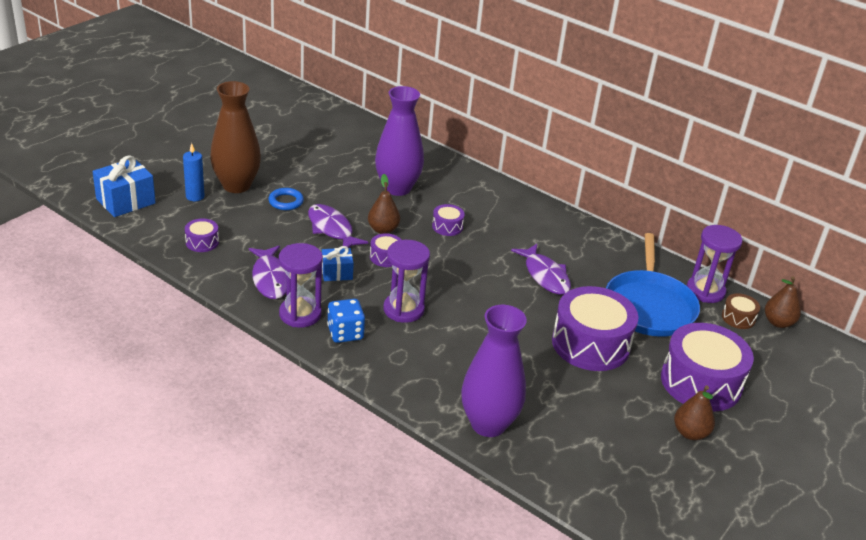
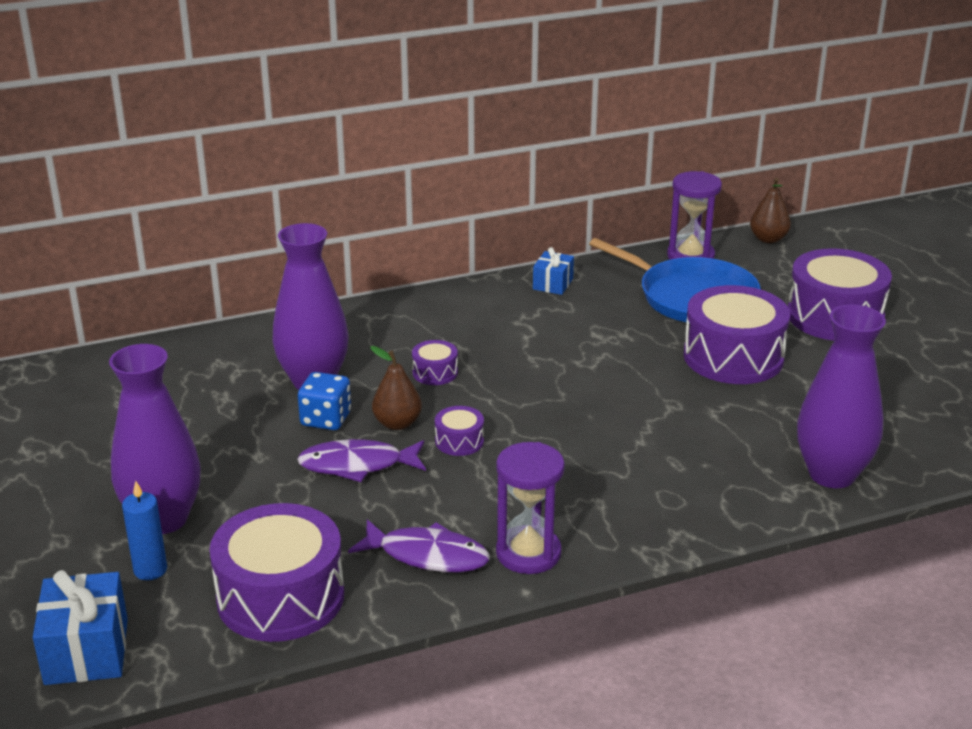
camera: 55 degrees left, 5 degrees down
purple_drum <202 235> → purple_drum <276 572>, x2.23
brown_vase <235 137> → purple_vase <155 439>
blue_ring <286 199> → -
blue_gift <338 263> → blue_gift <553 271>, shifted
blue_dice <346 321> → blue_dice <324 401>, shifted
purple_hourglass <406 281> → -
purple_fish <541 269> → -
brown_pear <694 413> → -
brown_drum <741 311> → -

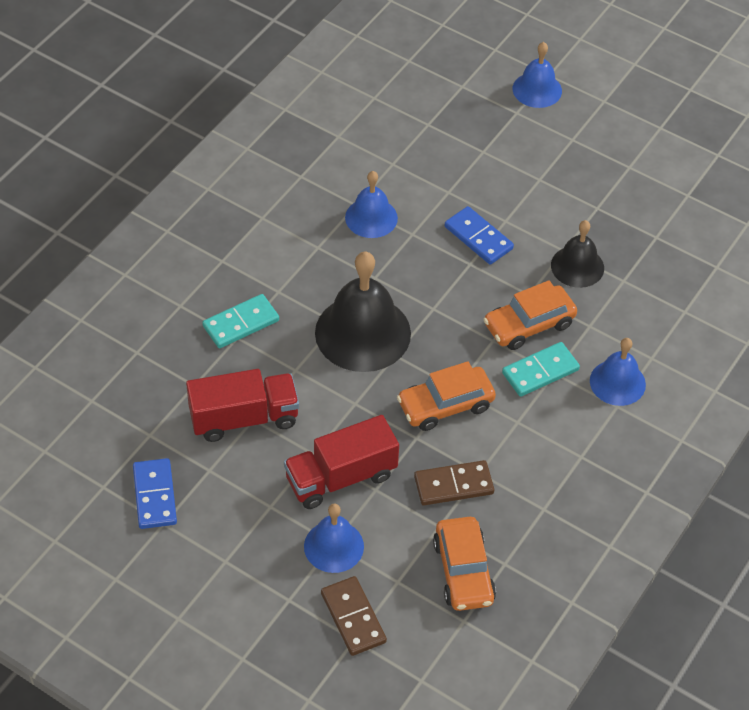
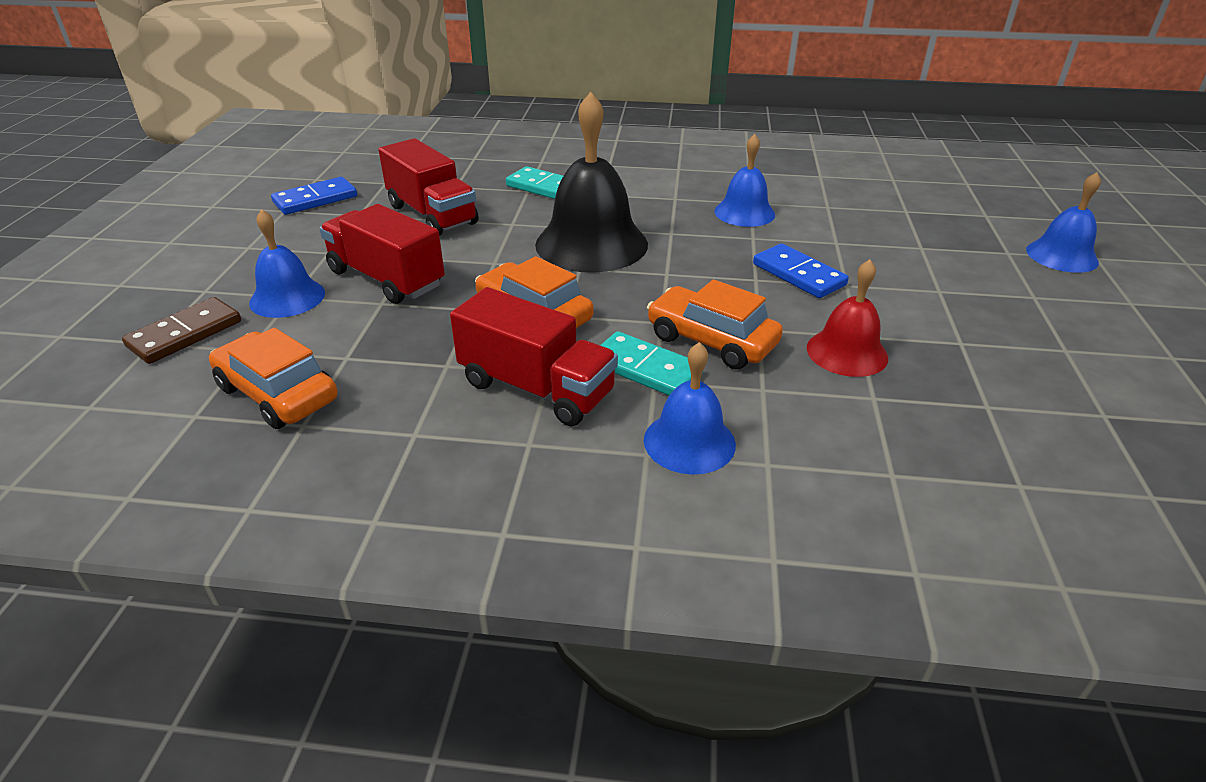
camera: 65 degrees right, 15 degrees down
brown_domino <454 482> → -
orange_car <464 564> → orange_car <273 378>, 75 degrees clockwise
blue_domino <479 235> → blue_domino <801 270>, 60 degrees counterclockwise
black_bell <577 254> → red_bell <847 318>
- → red_truck <534 356>

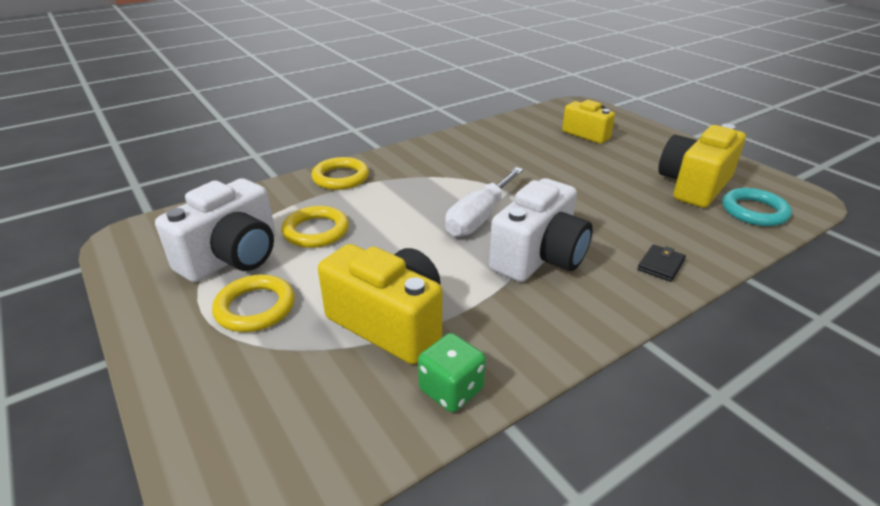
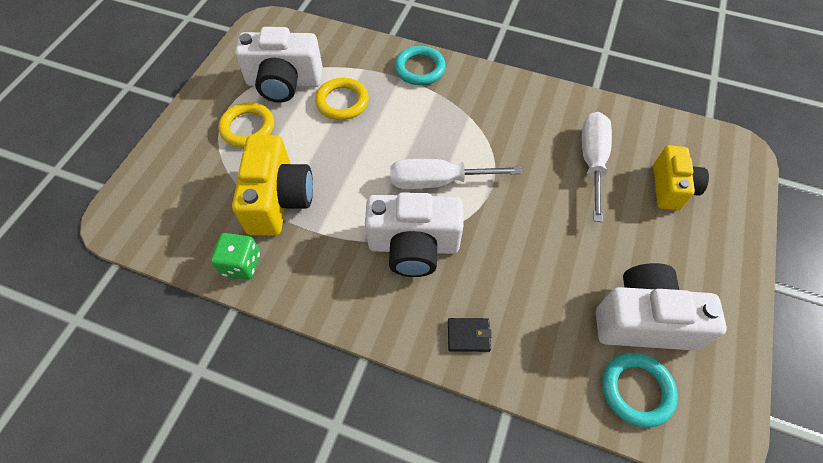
camera: 55 degrees right, 25 degrees up
yellow_ring <340 173> → turquoise_ring <420 65>
yellow_camera <702 166> → white_camera <661 306>
- → white_screwdriver <597 167>

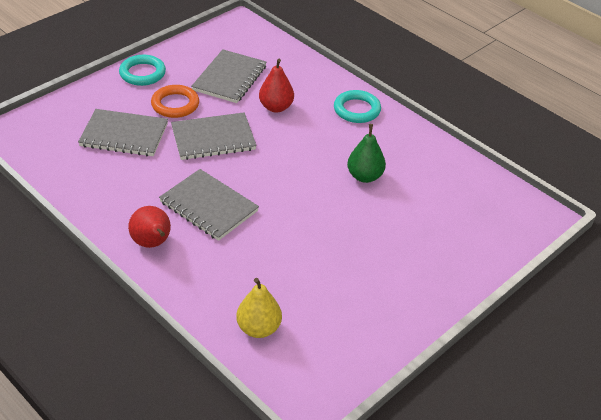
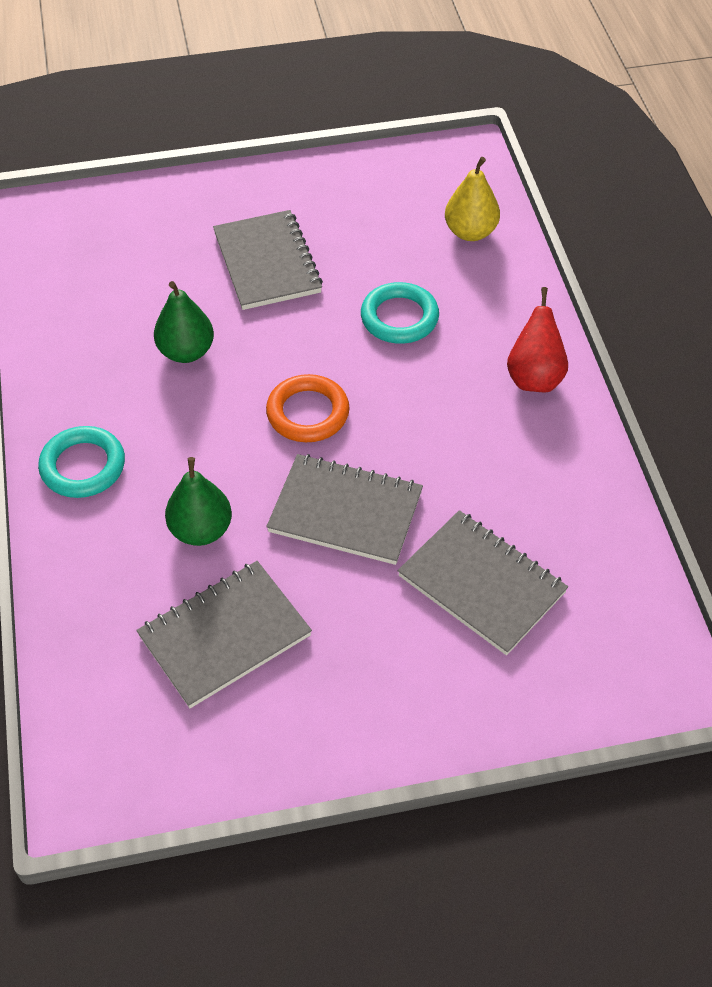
camera: 145 degrees left, 10 degrees up
turquoise_ring <142 70> → turquoise_ring <400 313>, shifted
orange_ring <175 101> → orange_ring <308 408>, shifted
grey_notebook <209 205> → grey_notebook <268 260>, shifted
red_pear <276 86> → green_pear <198 501>

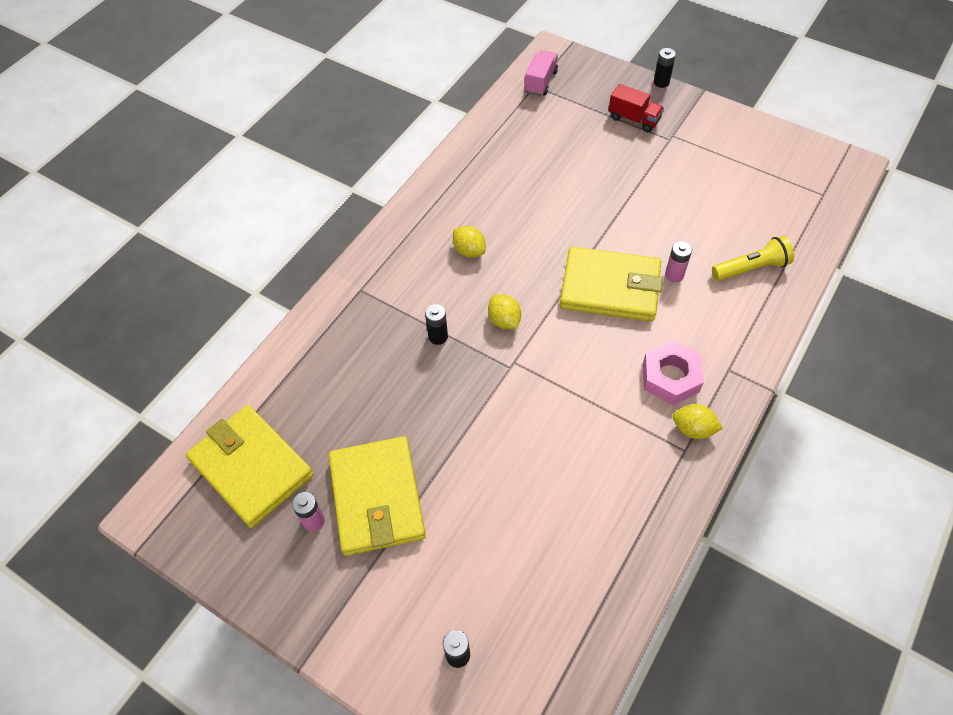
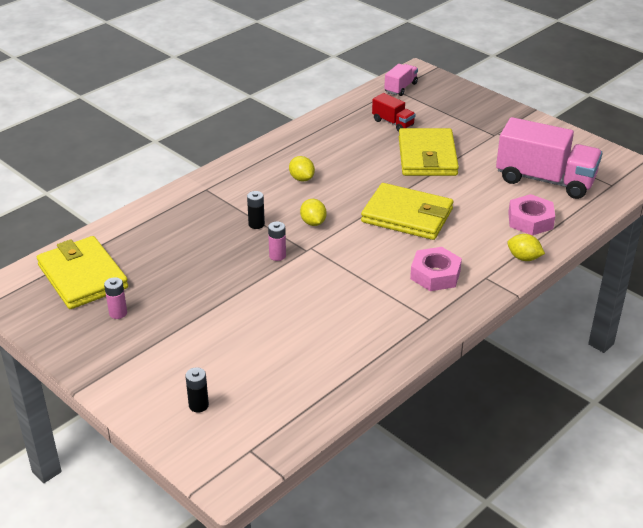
camera: 10 degrees right, 20 degrees down
yellow_wallet <377 496> → yellow_wallet <429 152>, shifted
red_truck <636 108> → red_truck <394 112>, shifted
black_battery <665 68> → -
pink_battery <678 261> → pink_battery <277 241>, shifted
yellow_lemon <698 421> → yellow_lemon <526 247>, shifted
yellow_flashlight <753 258> → pink_nut <531 215>
- → pink_truck <549 158>

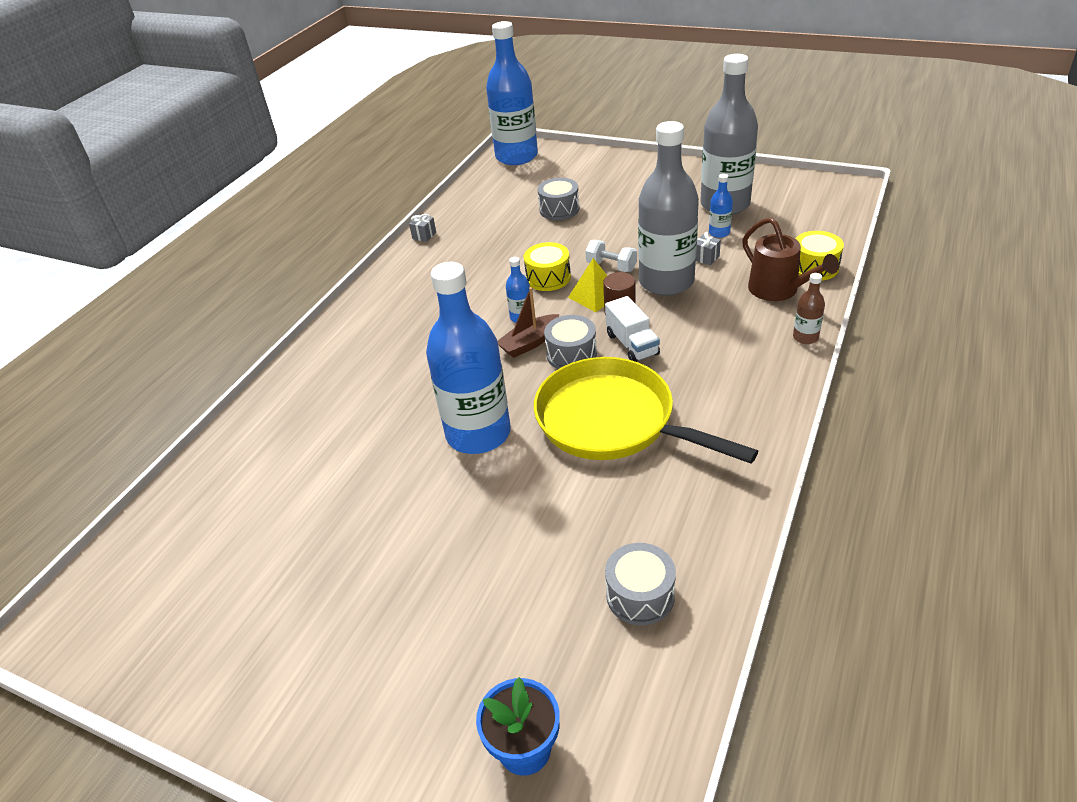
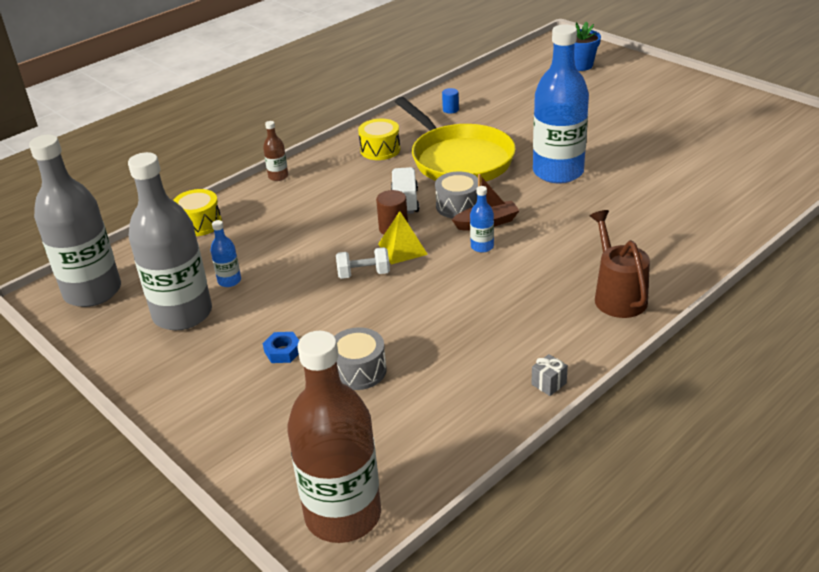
camera: 160 degrees left, 5 degrees down
blue_bottle <512 93> → brown_bottle <334 437>
yellow_drum <547 266> → yellow_drum <379 139>, shifted
white_dumbbell <611 256> → white_dumbbell <363 263>, 60 degrees counterclockwise
grey_drum <640 584> → -
grey_bottle <668 208> → grey_bottle <75 220>, shifted
grey_gift <708 248> → -
brown_watering_can <790 259> → brown_watering_can <620 264>, shifted
- → blue_nut <281 347>
- → blue_cylinder <450 101>

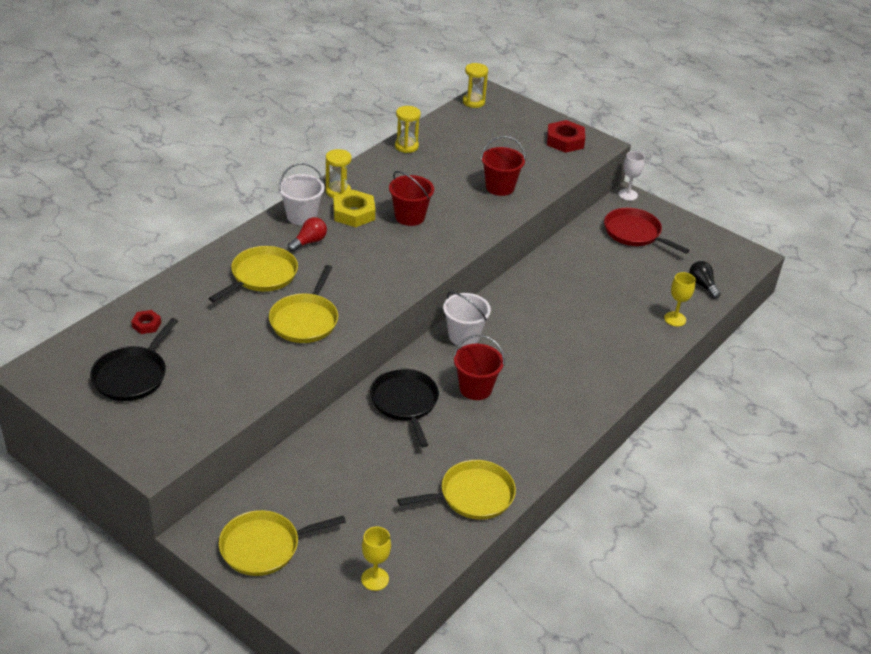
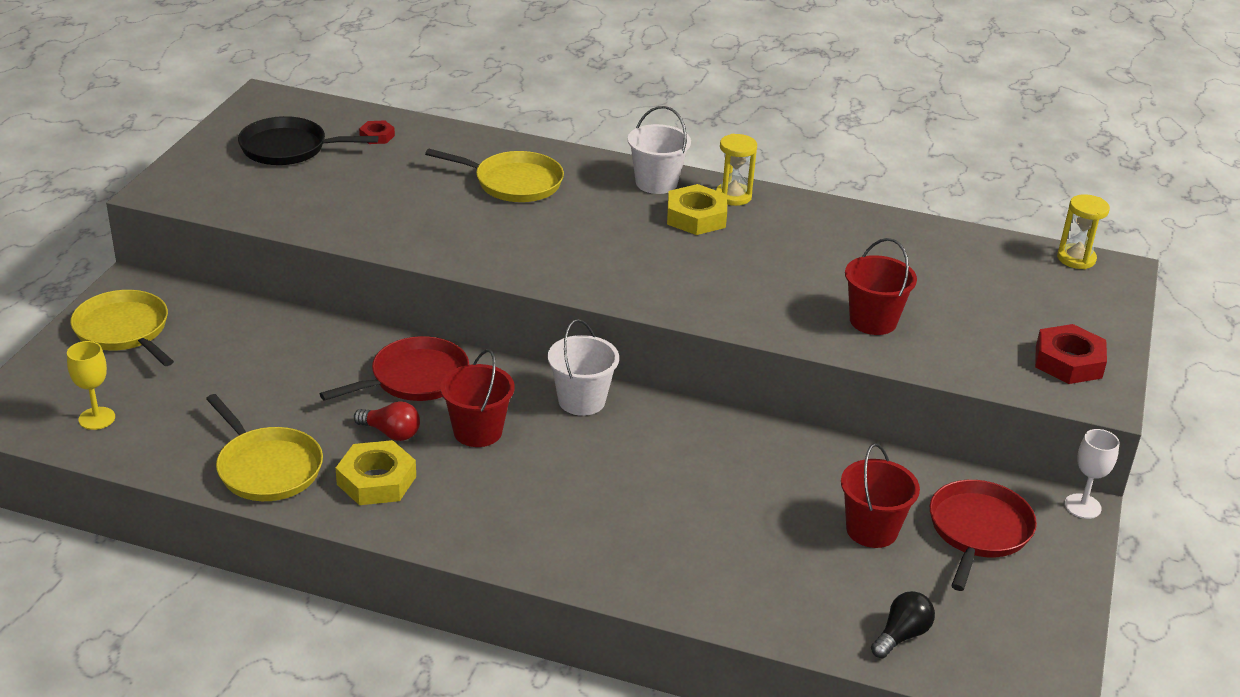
camera: 70 degrees right, 5 degrees down
yellow_pan <303 304> → -
red_light_bulb <307 234> → red_light_bulb <387 421>, shifted
black_pan <404 407> → red_pan <394 368>
red_bucket <411 198> → red_bucket <880 495>, shifted
yellow_hourglass <408 129> → -
yellow_goblet <680 299> → -
- → yellow_nut <376 472>

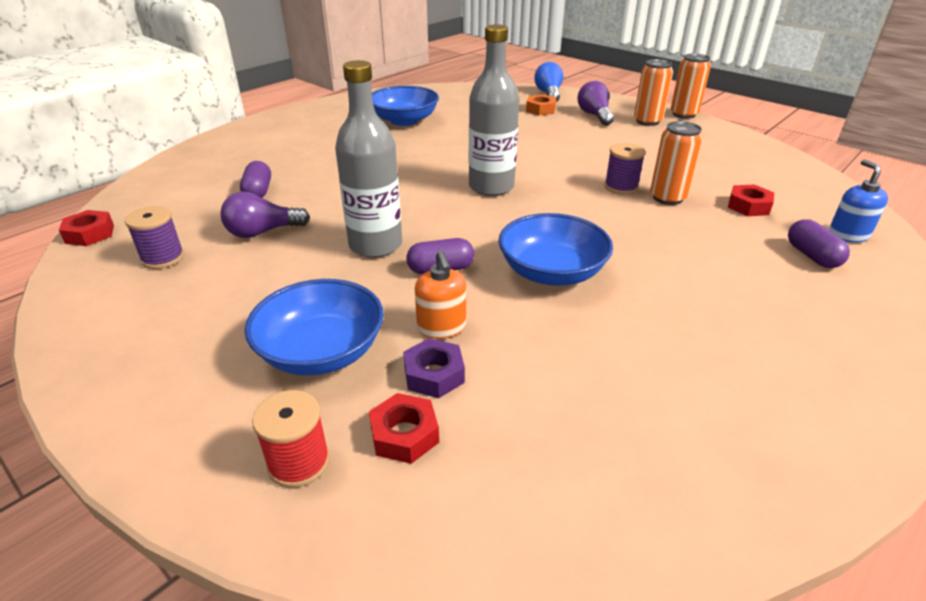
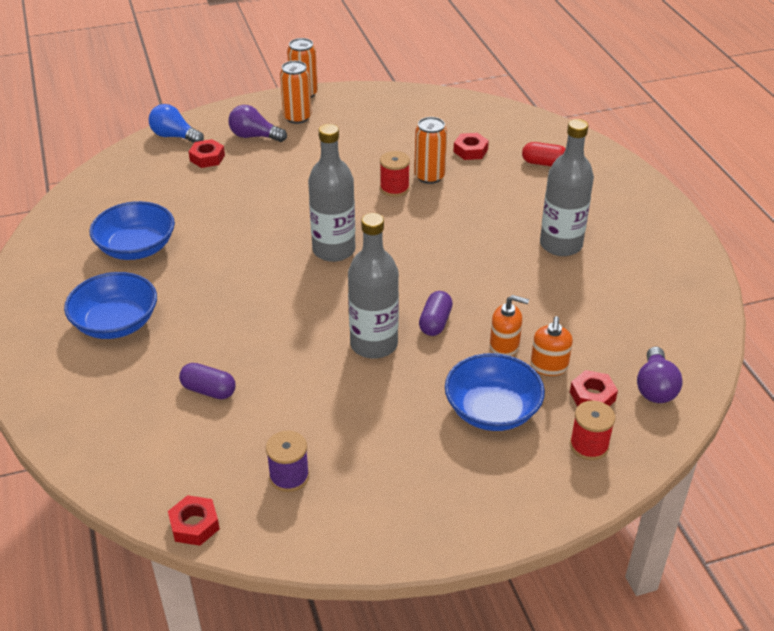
camera: 60 degrees left, 5 degrees up
purple_light_bulb <265 215> → purple_light_bulb <660 375>, shifted
purple_nut <434 368> → orange_soap_dispenser <552 346>
blue_bowl <556 249> → blue_bowl <110 305>, shifted
orange_nut <541 105> → red_nut <207 153>
purple_spool <625 168> → red_spool <395 174>
purple_capsule <819 243> → red_capsule <544 154>
blue_soap_dispenser <858 201> → -
- → grey_bottle <567 187>

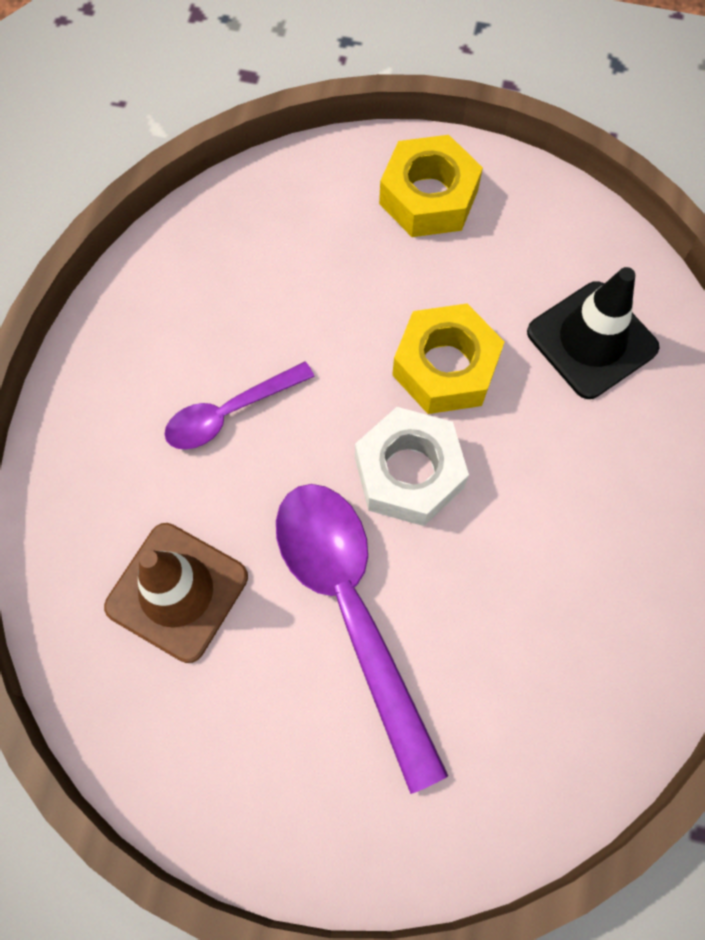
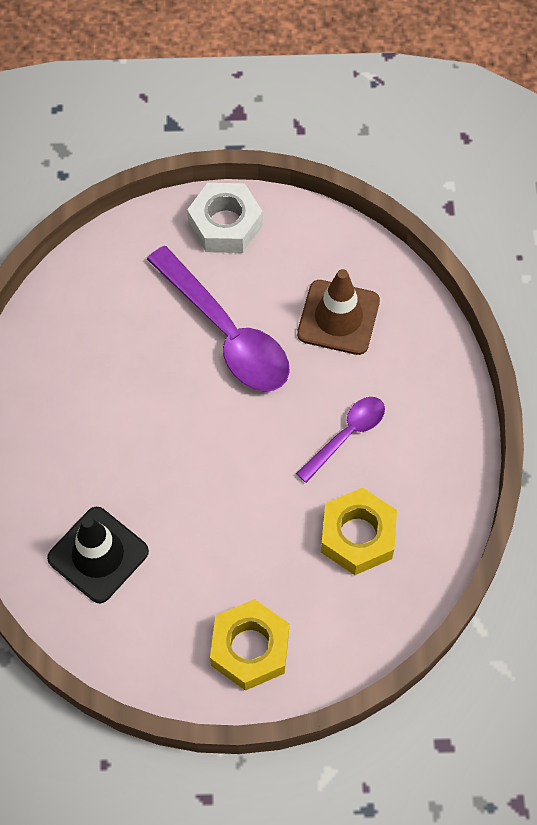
camera: 165 degrees right, 5 degrees down
white_nut <412 466> → white_nut <225 218>, shifted
yellow_nut <448 359> → yellow_nut <359 531>, shifted

